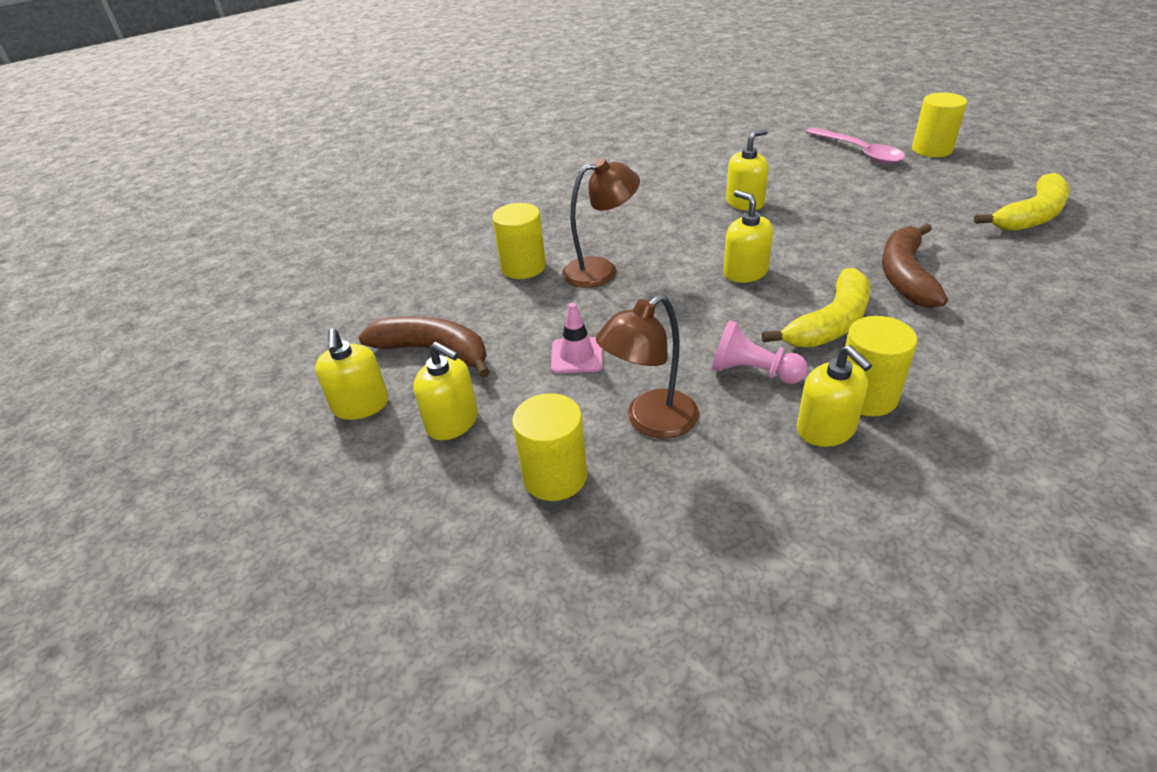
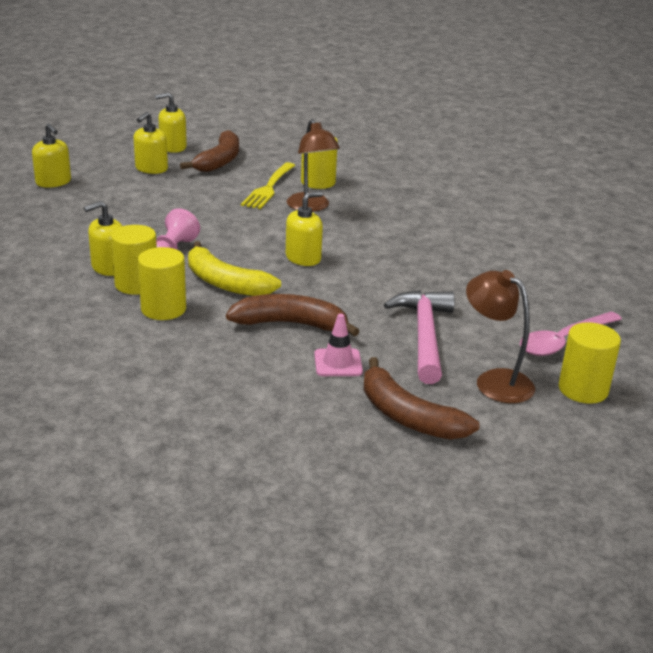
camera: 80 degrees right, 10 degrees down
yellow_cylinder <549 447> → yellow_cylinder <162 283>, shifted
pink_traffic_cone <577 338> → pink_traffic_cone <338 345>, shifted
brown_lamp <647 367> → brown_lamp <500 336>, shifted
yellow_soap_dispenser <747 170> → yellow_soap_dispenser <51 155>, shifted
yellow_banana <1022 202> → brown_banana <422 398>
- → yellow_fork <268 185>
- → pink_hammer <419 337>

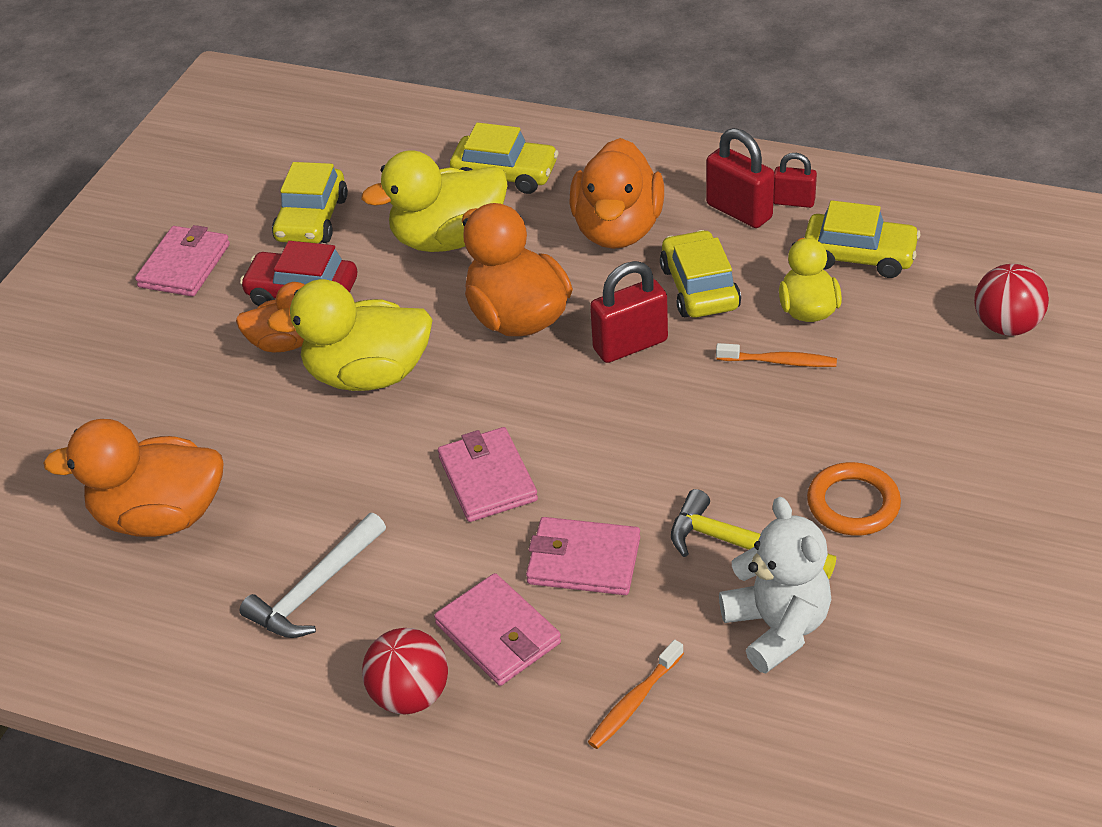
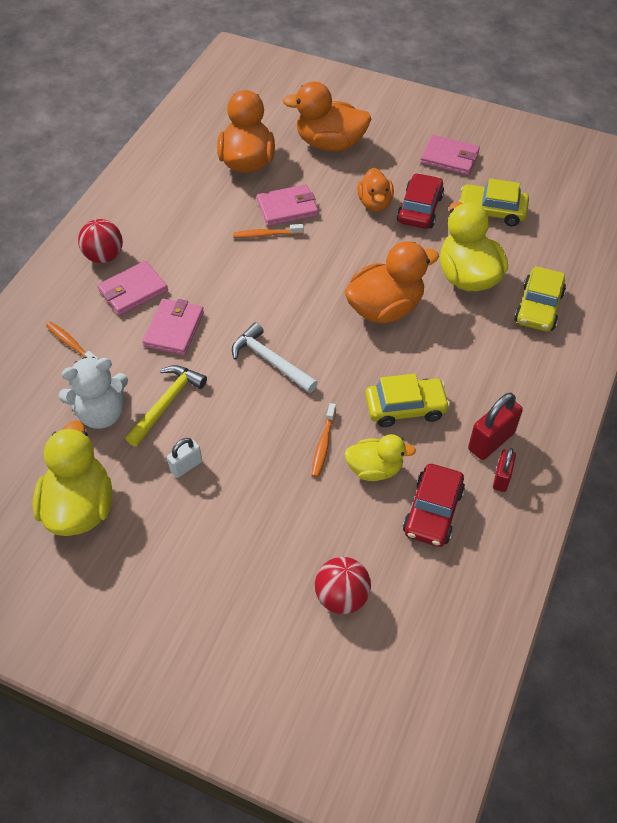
camera: 90 degrees right, 10 degrees up
white_hammer <313 575> → white_hammer <275 357>, shifted
yellow_duck <349 335> → yellow_duck <72 478>, shifted
pink_wallet <488 474> → pink_wallet <287 205>, shifted
orange_duck <616 193> → orange_duck <327 116>, shifted
red_padlock <629 312> → -
yellow_car <862 239> → red_car <434 505>
orange_ring <854 499> → white_padlock <184 458>
- → orange_toothbrush <268 231>

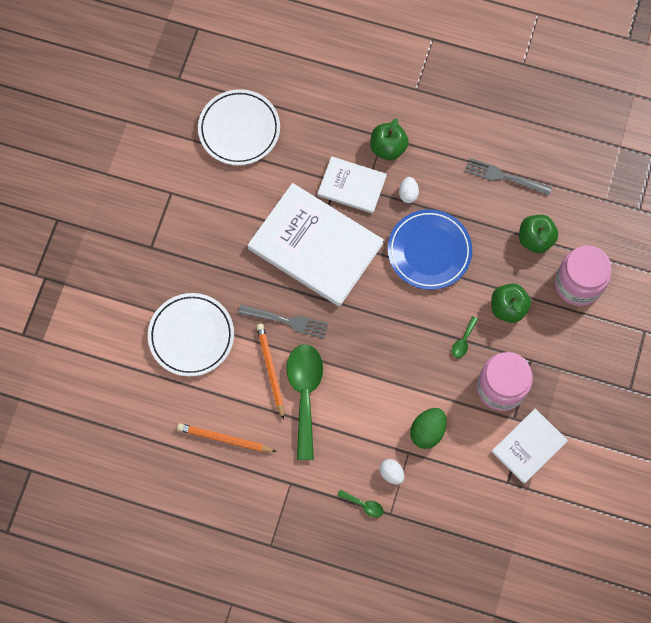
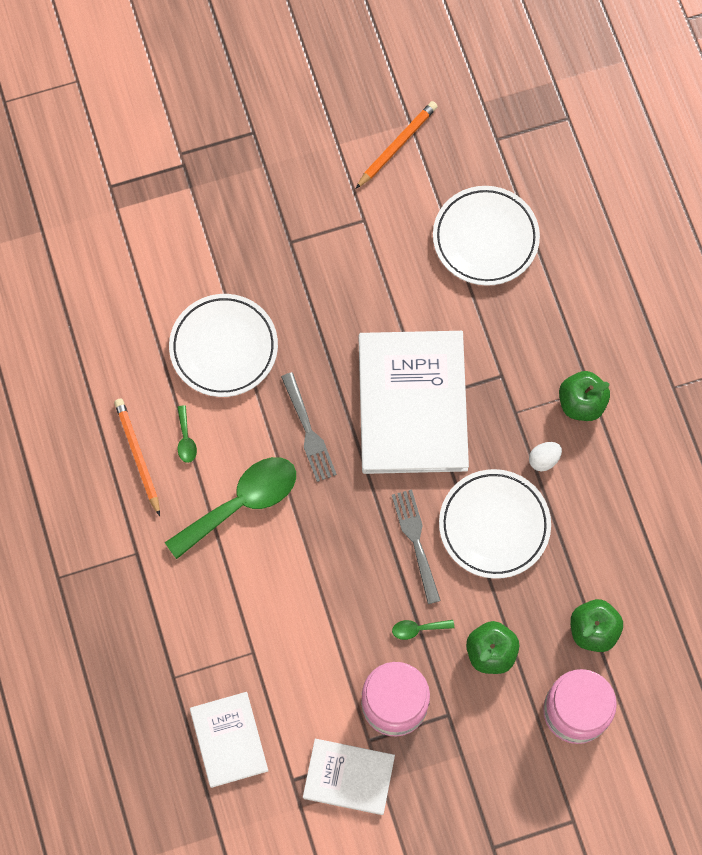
camera: 55 degrees right, 0 degrees up
orange_pencil <270 372> → orange_pencil <396 145>, shifted
white_book <352 185> → white_book <229 740>, shifted
green_spoon <360 504> → green_spoon <187 434>, shifted
white_egg <392 471> → -
blue_plate <430 249> → white_plate <495 524>
green_egg <428 428> → -
grey_fork <508 177> → grey_fork <416 546>, shifted

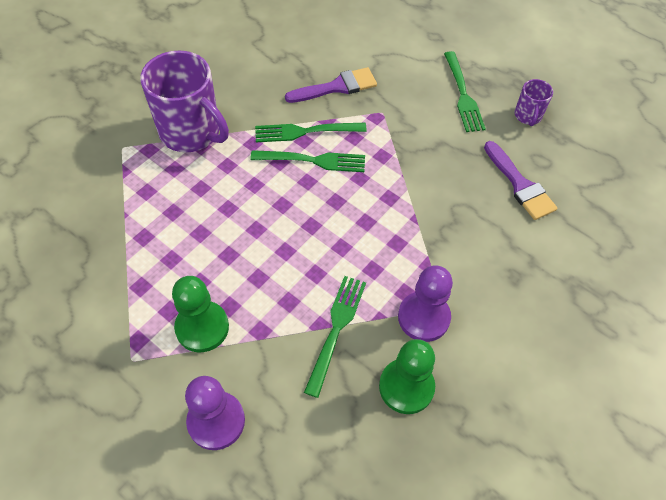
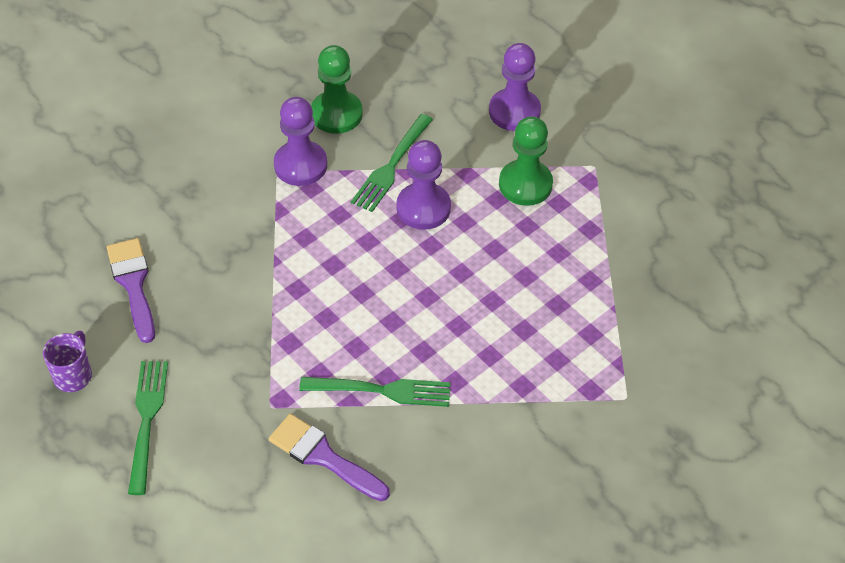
camera: 170 degrees left, 5 degrees down
purple_mug <184 101> → -
green_fork <307 161> → -
purple_brush <331 85> → purple_brush <329 457>, 45 degrees clockwise
- → purple_pawn <423 185>

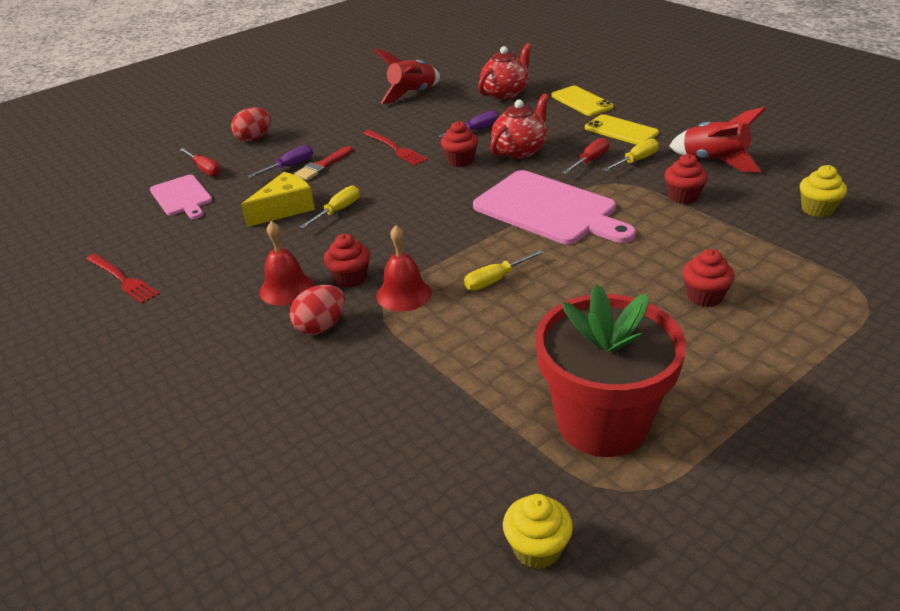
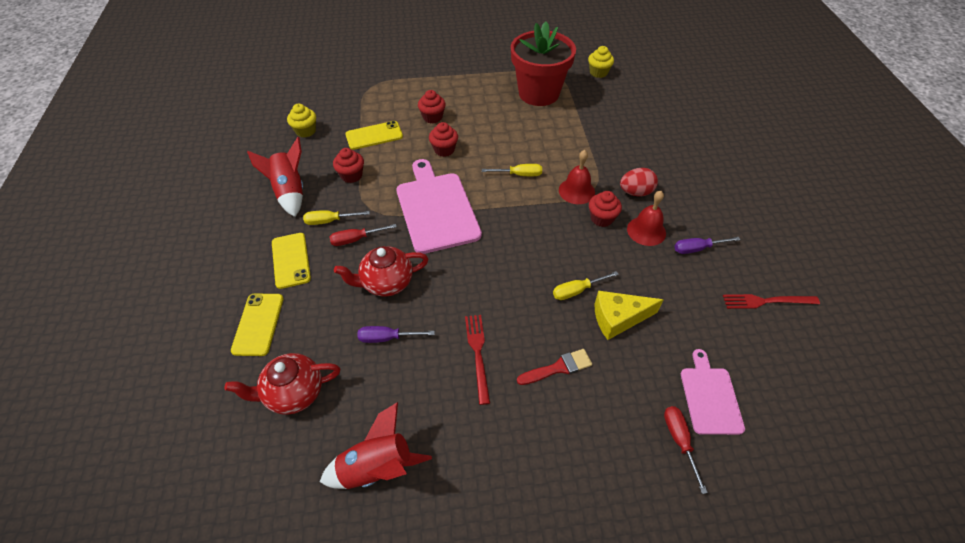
camera: 150 degrees left, 15 degrees up
red_fork <123 279> → red_fork <771 301>, 75 degrees counterclockwise
red_egg <251 124> → -
purple_screwdriver <280 161> → purple_screwdriver <707 245>, shifted
red_cupcake <459 144> → red_cupcake <443 139>, shifted
- → yellow_phone <374 135>

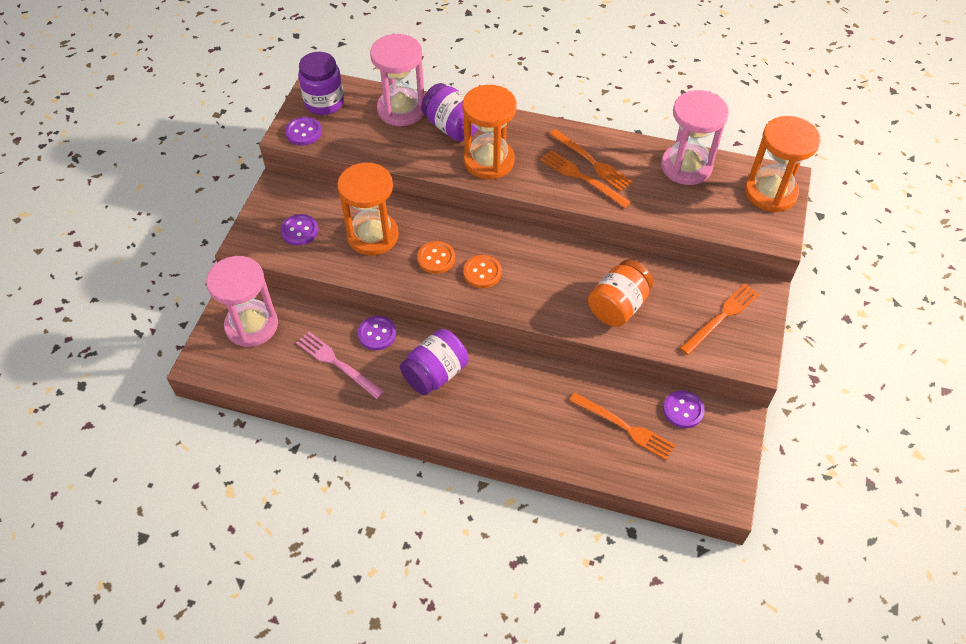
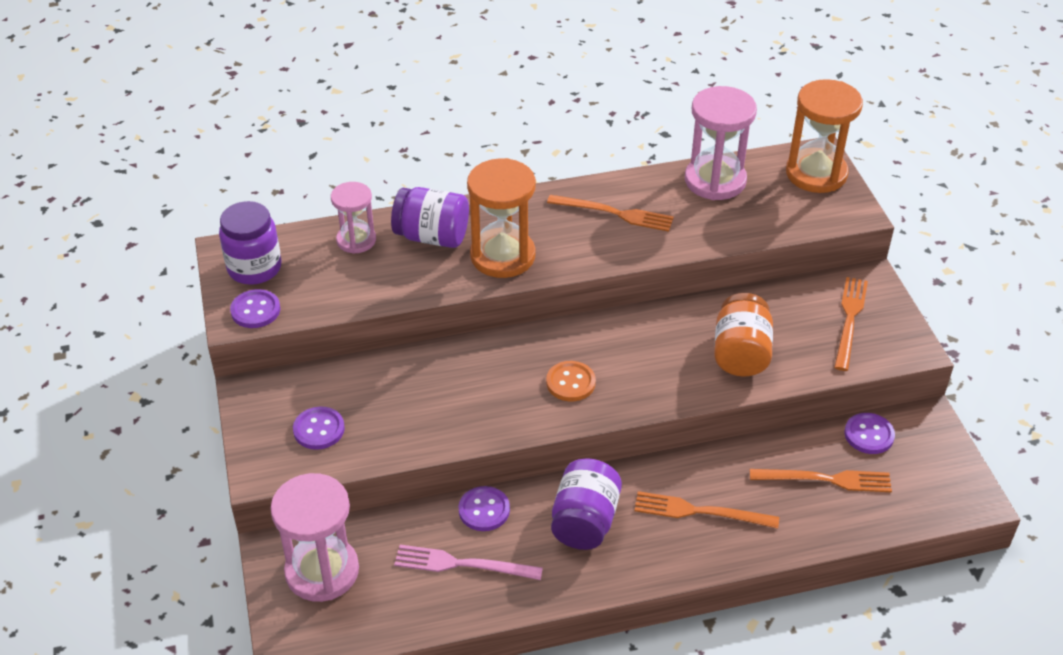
camera: 30 degrees left, 10 degrees down
orange_hourglass <368 209> → -
pink_hourglass <397 80> → pink_hourglass <353 218>, x0.61
orange_button <436 257> → -
orange_fork <585 179> → orange_fork <706 510>, shifted

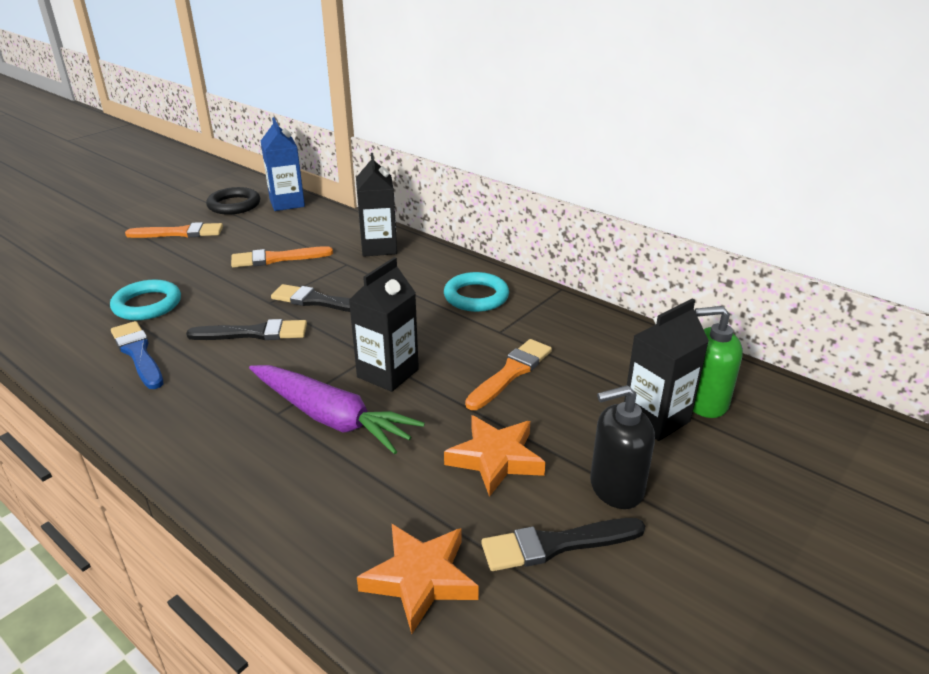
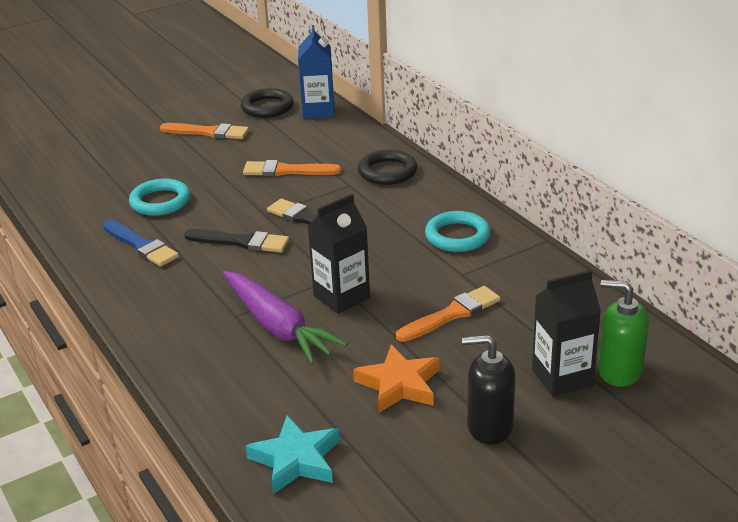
camera: 20 degrees right, 0 degrees up
blue_brush <137 355> → blue_brush <141 243>, 150 degrees clockwise
black_carton <376 205> → black_ring <387 167>
orange_star <418 579> → turquoise_star <292 455>
black_brush <563 544> → -

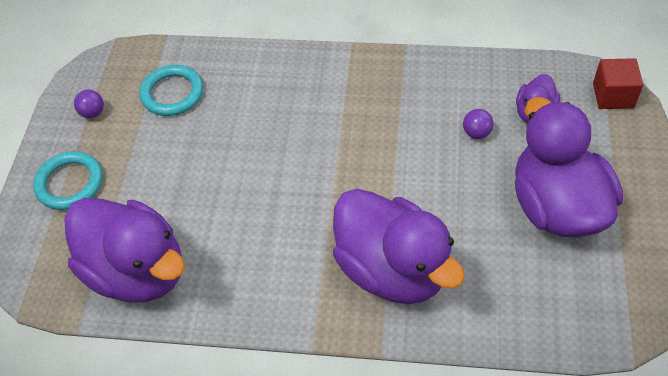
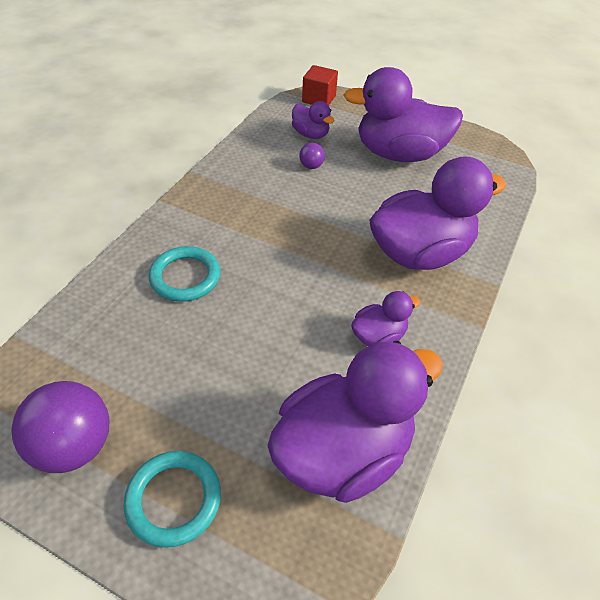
camera: 75 degrees left, 5 degrees down
purple_ball <89 104> → purple_ball <60 427>, x2.16
turquoise_ring <171 90> → turquoise_ring <184 274>, shifted
- → purple_duck <386 318>

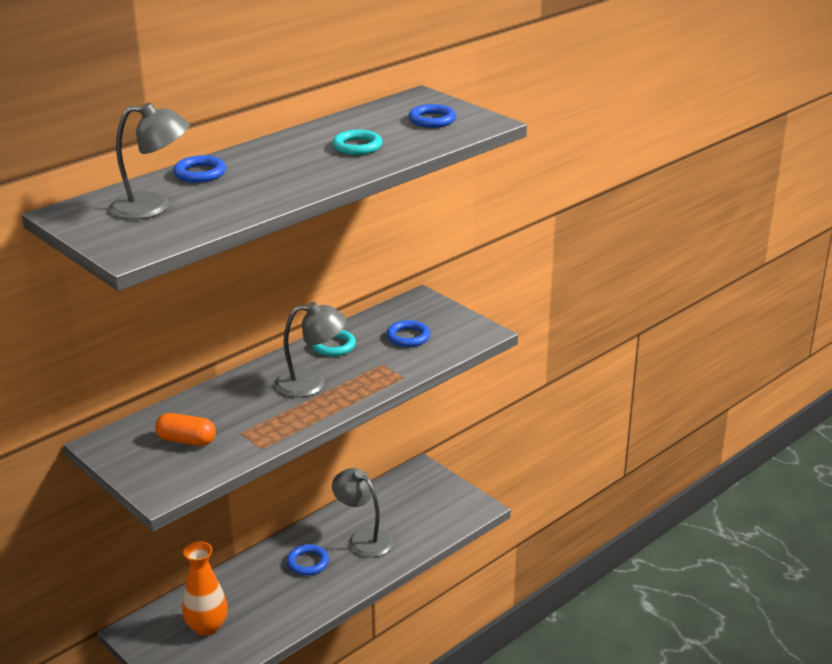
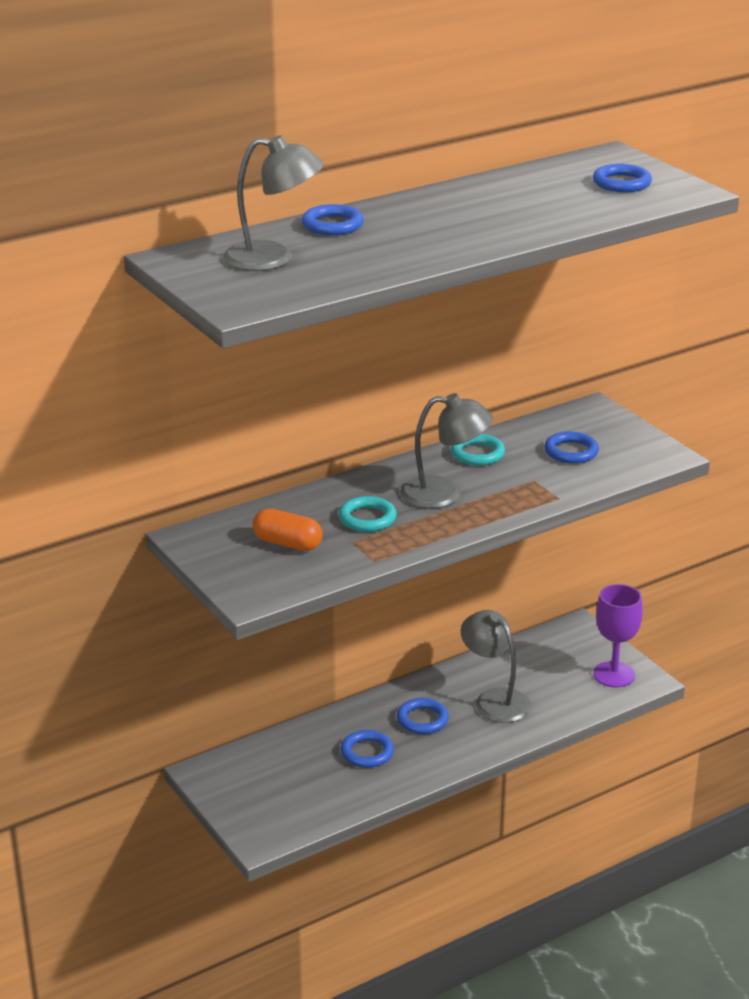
camera: 10 degrees right, 0 degrees up
orange_vase <205 588> → -
turquoise_ring <357 142> → turquoise_ring <368 514>, shifted
- → blue_ring <367 749>
- → purple_goblet <618 635>

